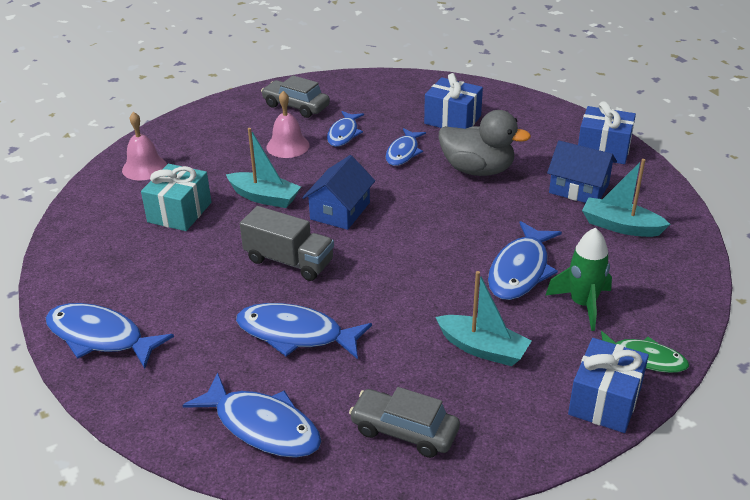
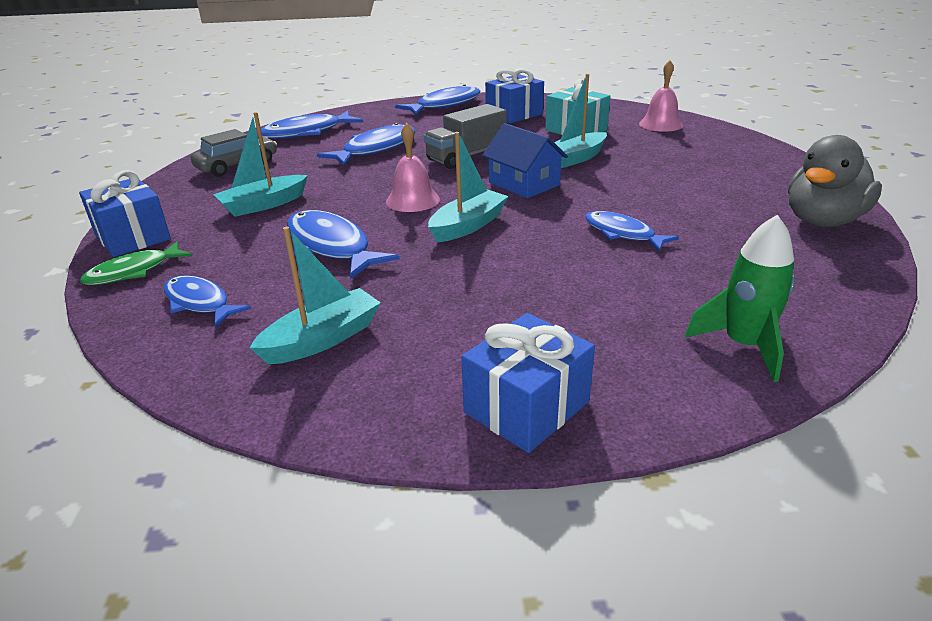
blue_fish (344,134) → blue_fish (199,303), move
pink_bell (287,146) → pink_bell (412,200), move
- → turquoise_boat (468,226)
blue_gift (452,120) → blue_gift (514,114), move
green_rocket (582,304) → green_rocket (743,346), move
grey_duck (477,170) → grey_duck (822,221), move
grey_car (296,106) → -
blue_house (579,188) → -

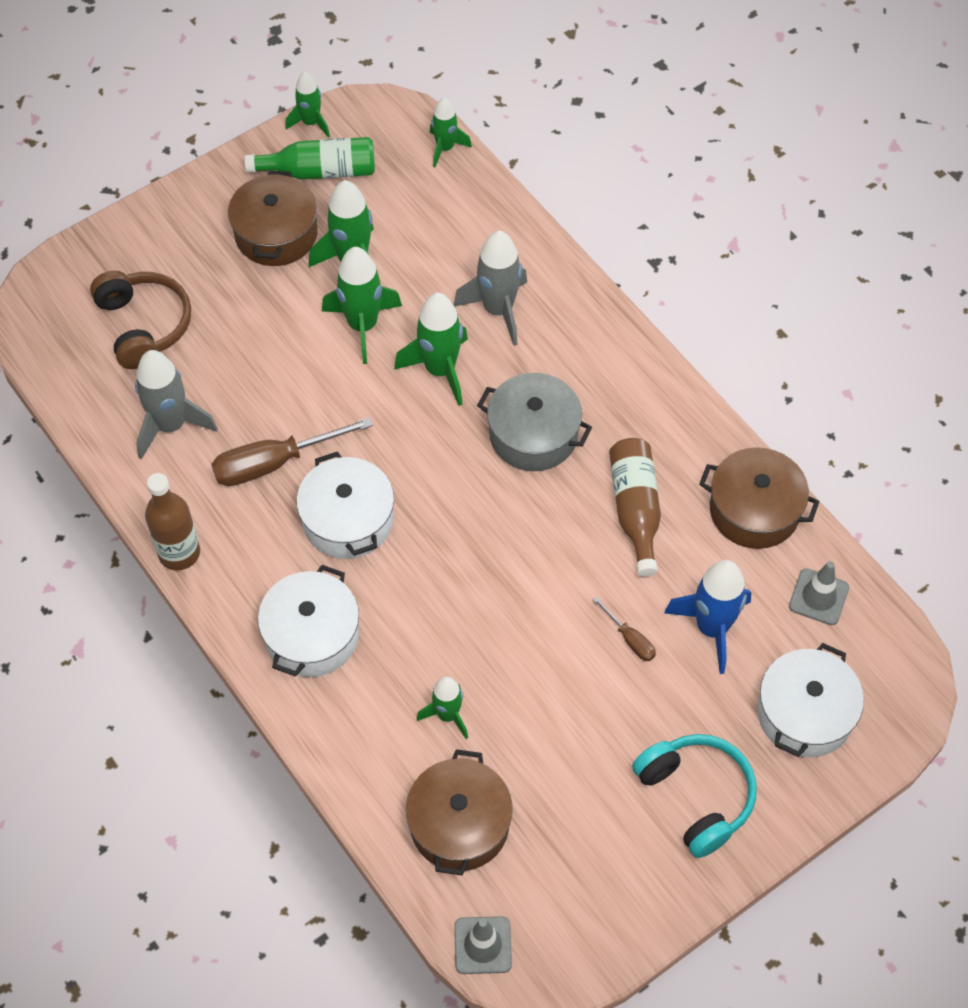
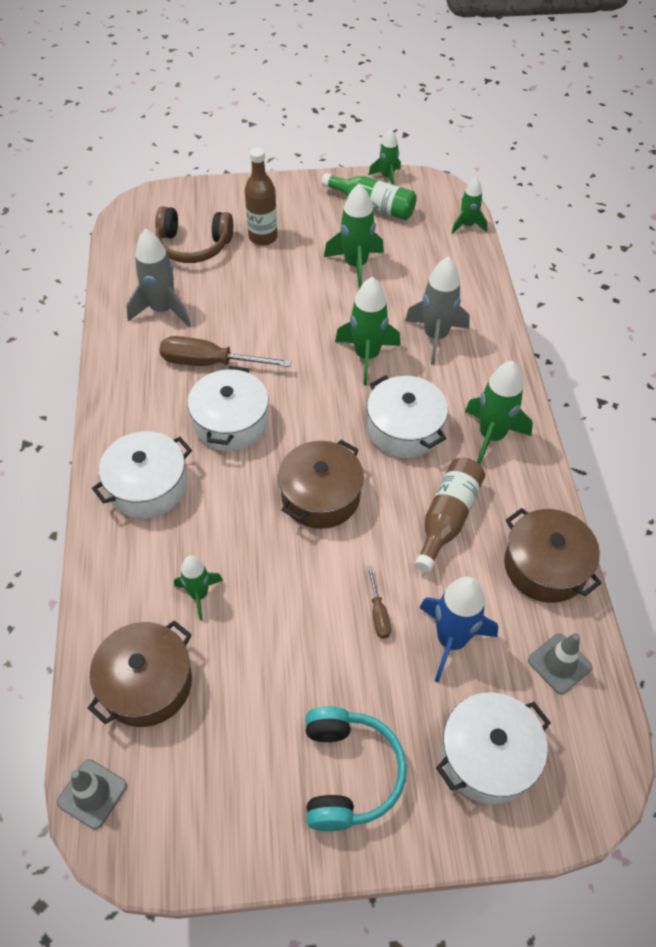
brown_headphones (144,325) → brown_headphones (193,246), 90 degrees clockwise
brown_bottle (179,553) → brown_bottle (263,237), move
brown_pot (276,234) → brown_pot (320,496), move
grey_pot (533,434) → white_pot (404,429)
green_rocket (363,326) → green_rocket (491,436), move

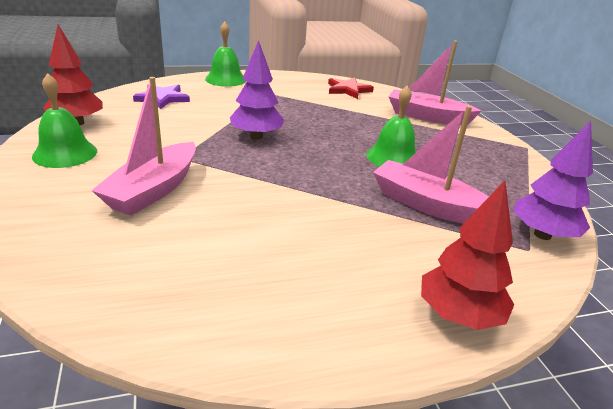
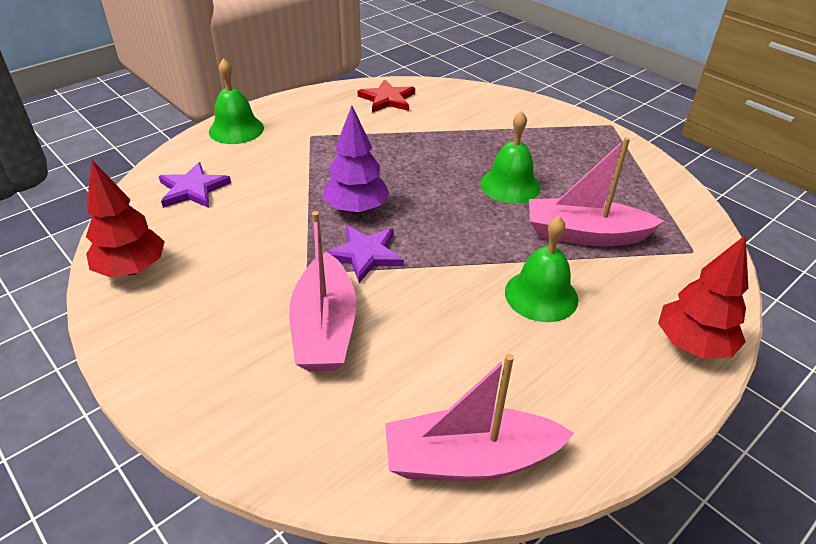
- → purple_star (365,254)
pink_boat (427,116) → pink_boat (470,459), move
green_bell (65,153) → green_bell (541,295), move
purple_tree (542,235) → -

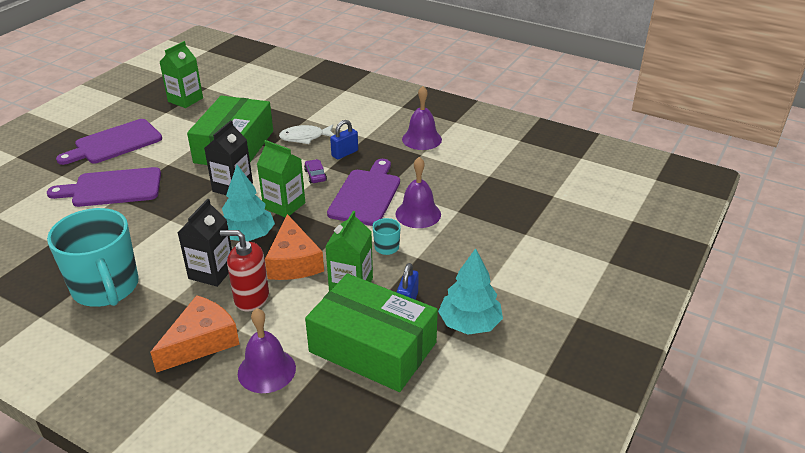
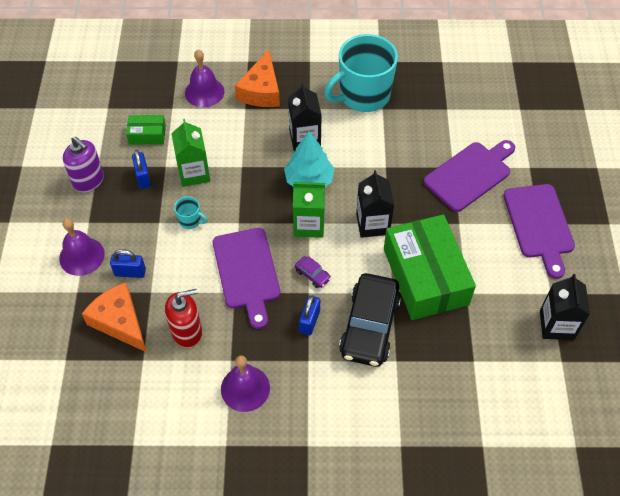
purple_bell (418,214) → purple_bell (81,256), move
turquoise_tree (469,324) → purple_soap_dispenser (88,180)
orange_cheese (294,262) → orange_cheese (120,322), move
- → blue_padlock (130,272)
green_box (373,347) → green_box (147,134), x0.45
red_soap_dispenser (251,298) → red_soap_dispenser (187,332), move
turquoise_mug (106,288) → turquoise_mug (363,95), 60 degrees counterclockwise
white_fish (305,137) → black_car (369,326)
purple_cutting_board (115,143) → purple_cutting_board (539,225), 150 degrees clockwise
green_carton (185,100) → black_carton (556,325)

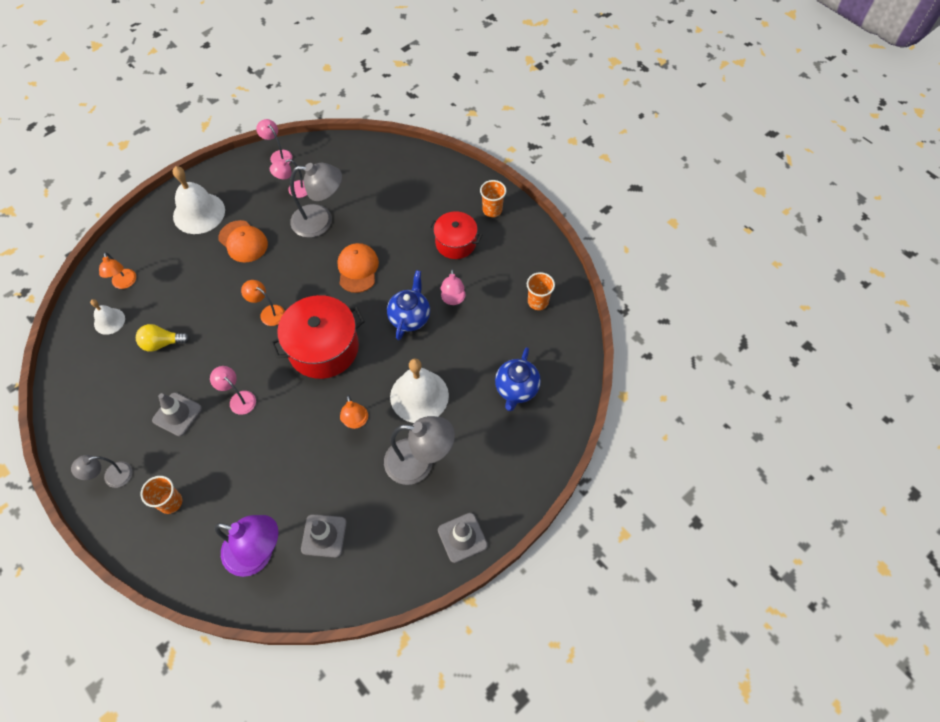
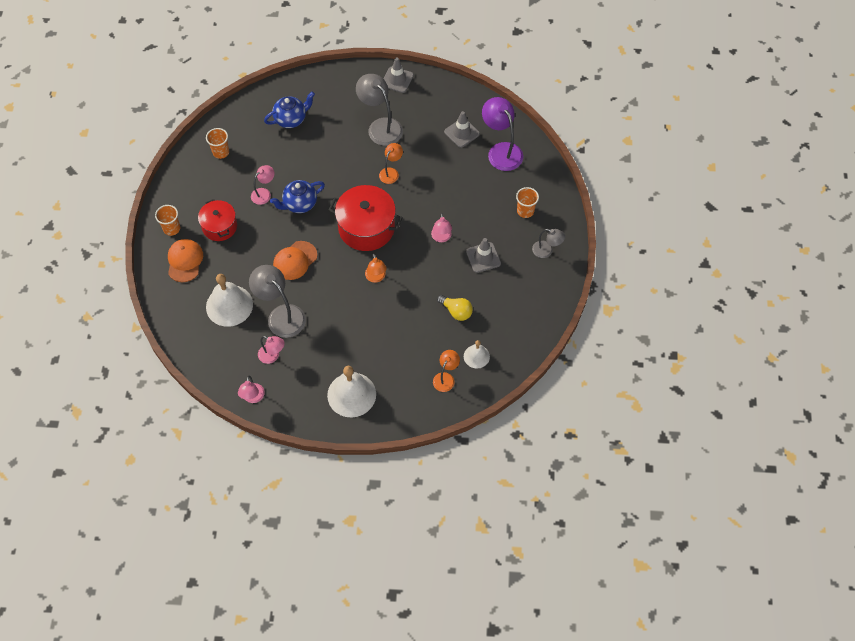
orange_cap (243,241) → orange_cap (185,261), move
white_bell (419,396) → white_bell (229,305), move

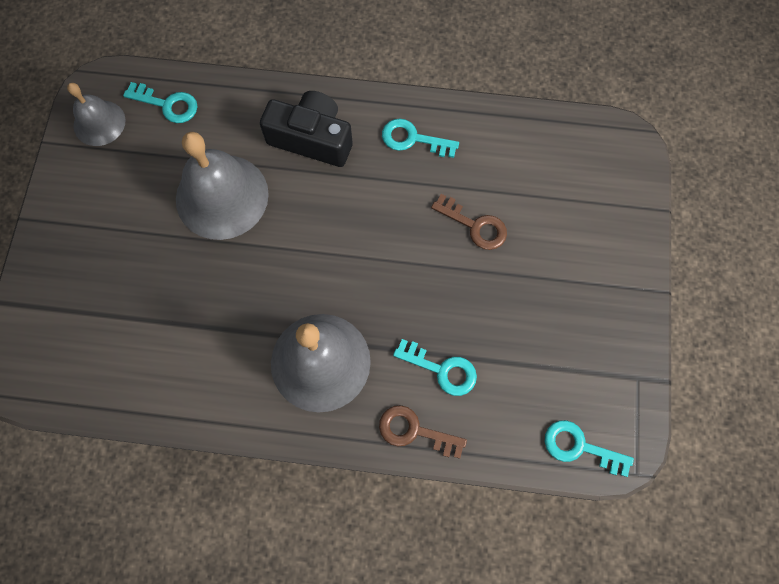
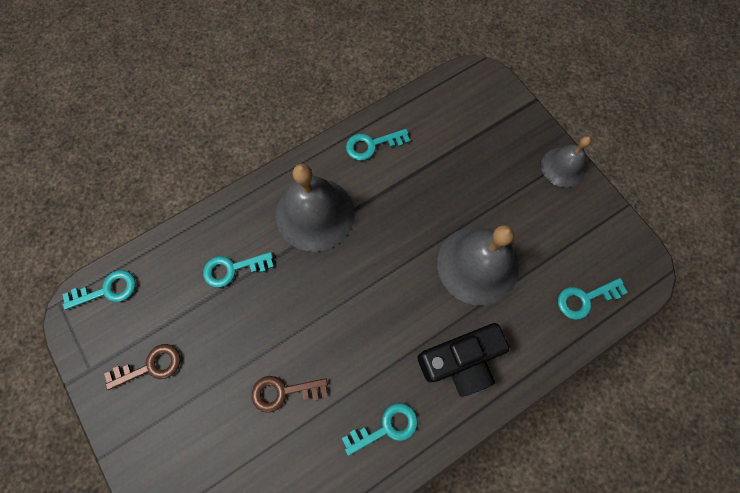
brown_key (414,431) → brown_key (150,366), move
- → turquoise_key (372,145)
grey_bell (99,123) → grey_bell (563,167), move

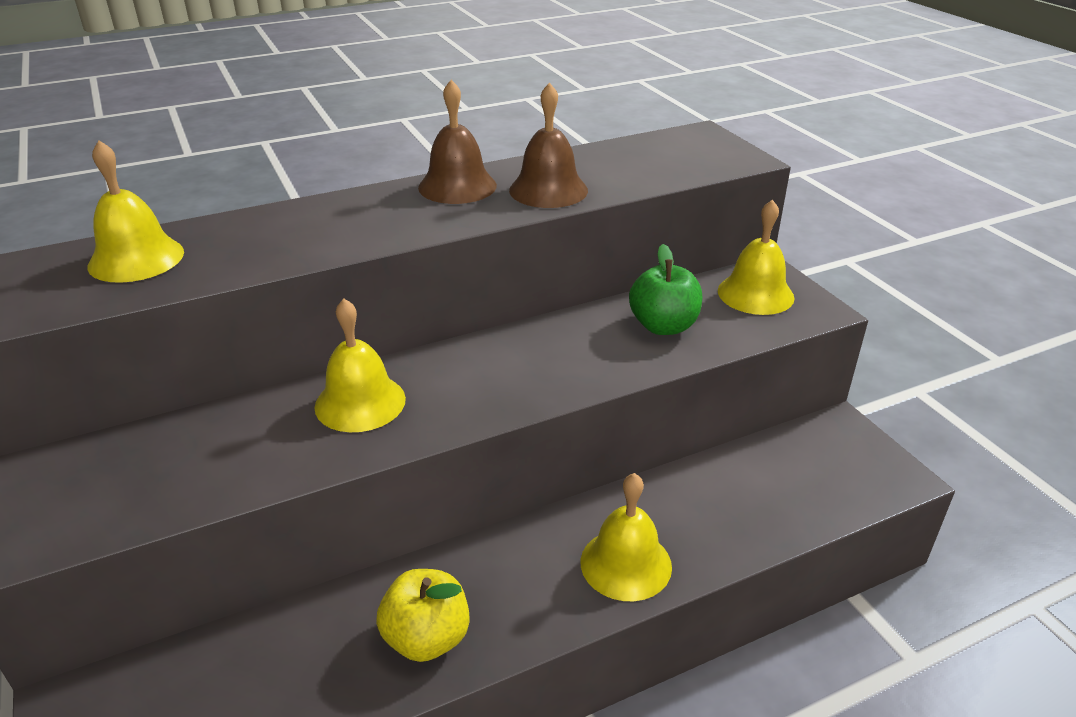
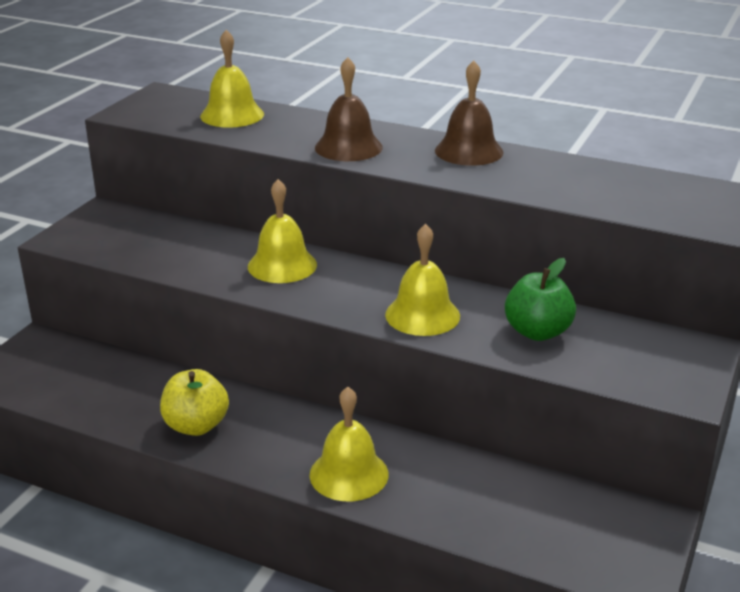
brown_bell (548,190) → brown_bell (348,147), move
yellow_bell (755,294) → yellow_bell (422,315), move

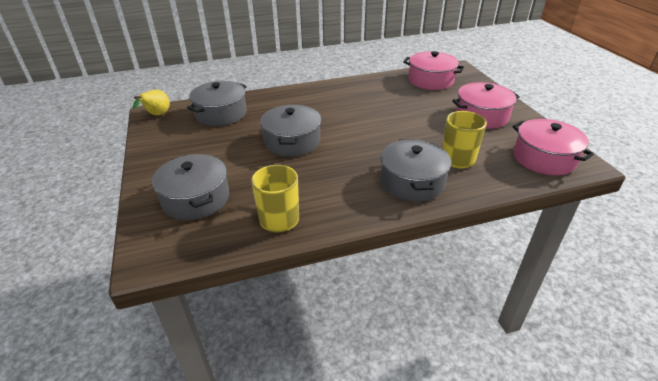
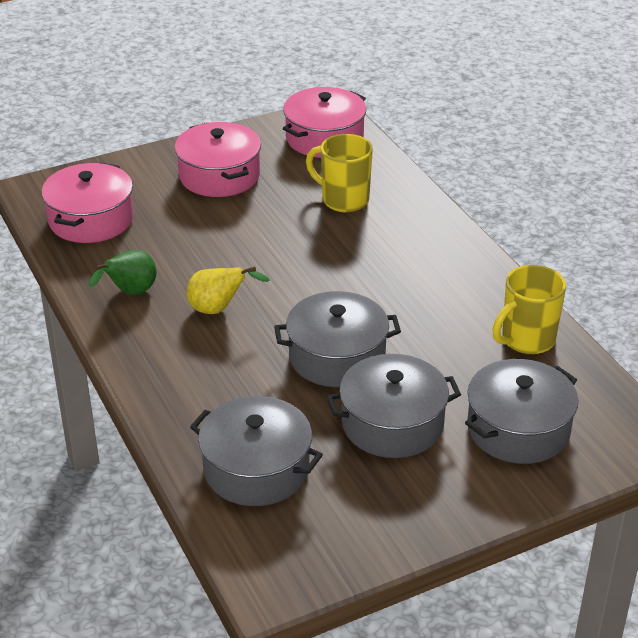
- → green_pear (130,293)
yellow_pear (157,115) → yellow_pear (218,309), move
grey_pot (412,182) → grey_pot (392,423), move

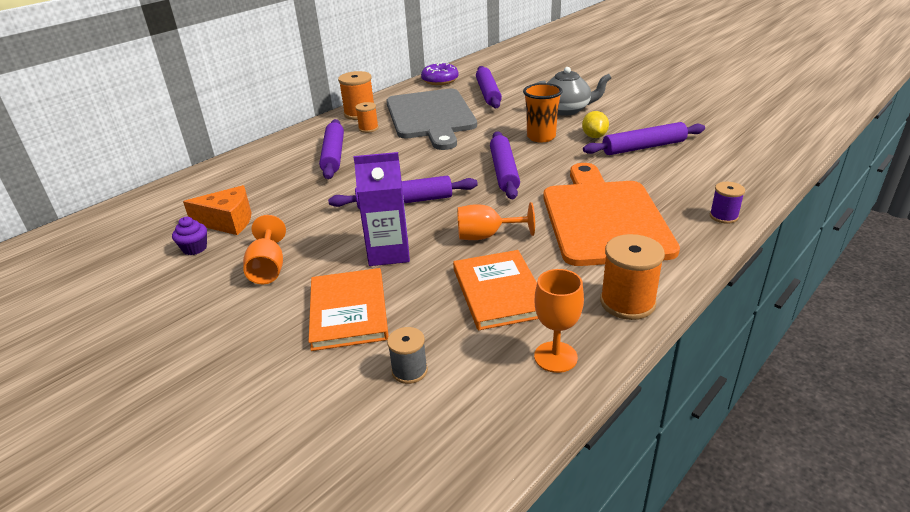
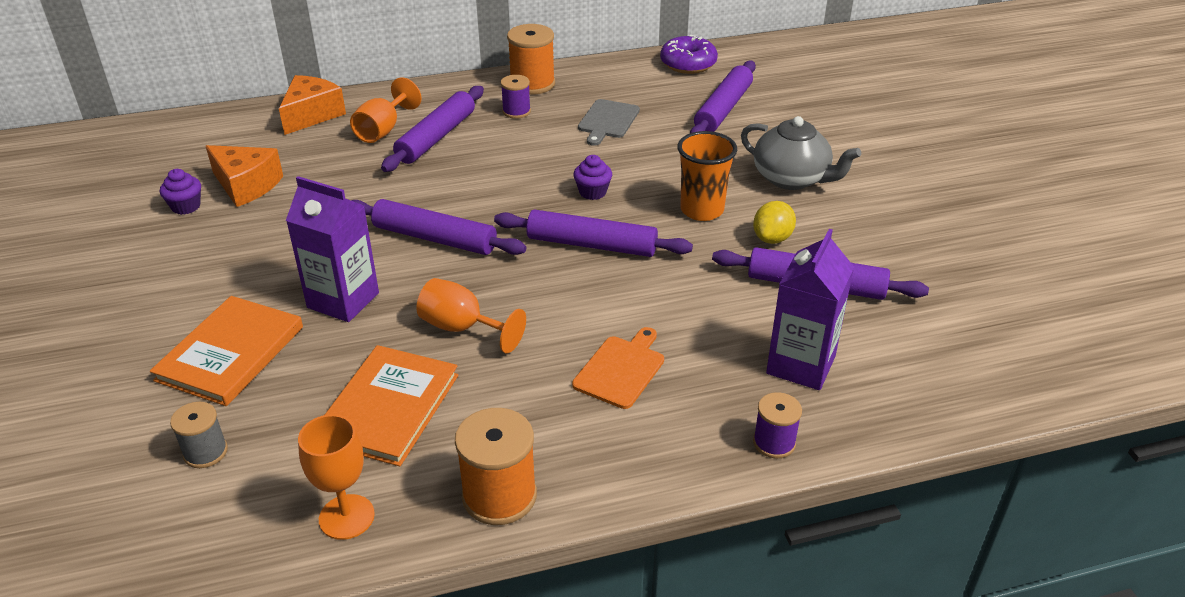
- → orange_cheese (312,115)
orange_goblet (268,268) → orange_goblet (383,130), move
purple_rolling_pin (504,171) → purple_rolling_pin (591,245), 75 degrees clockwise
orange_spool (368,128) → purple_spool (516,111)
orange_cutting_board (604,218) → orange_cutting_board (621,369), x0.42
- → purple_cupcake (592,192)
grey_cutting_board (431,116) → grey_cutting_board (607,121), x0.42
- → purple_carton (801,365)

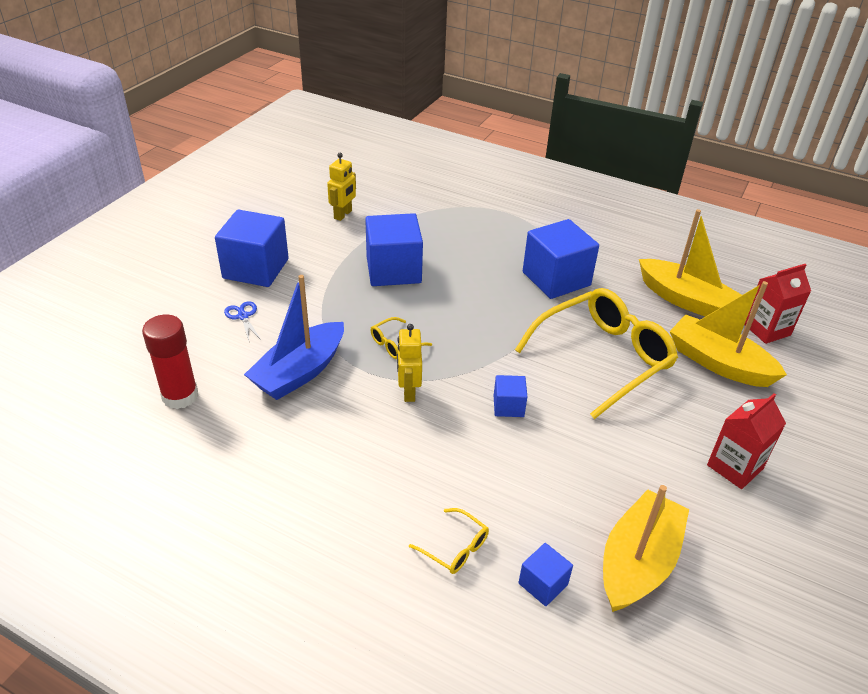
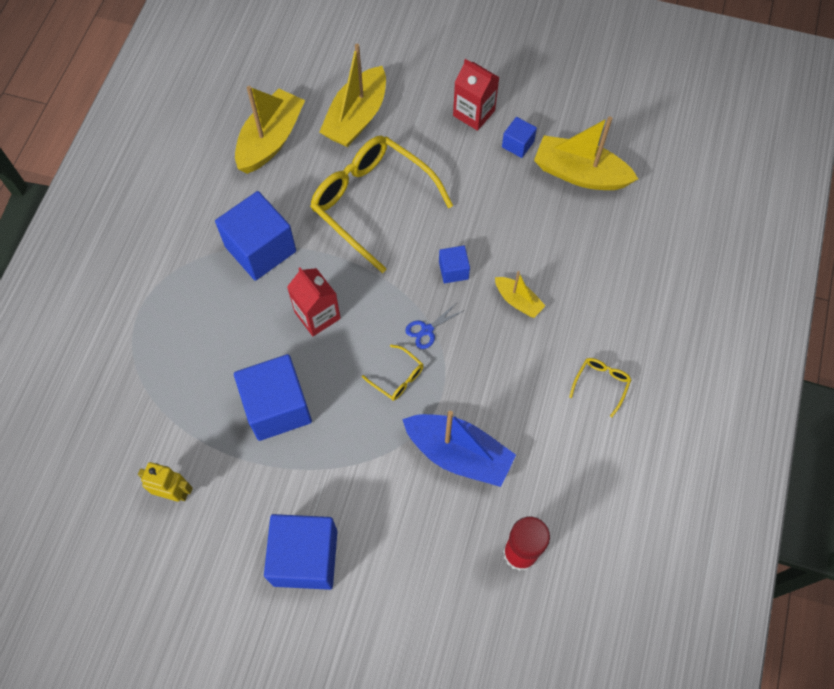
red_carton (766,329) → red_carton (317,315), move
blue_scissors (243,316) → blue_scissors (427,330), move
- → yellow_boat (518,301)
blue_cube (543,584) → blue_cube (517,144), move
yellow_glasses (455,548) → yellow_glasses (601,384), move
yellow_robot (408,391) → -

